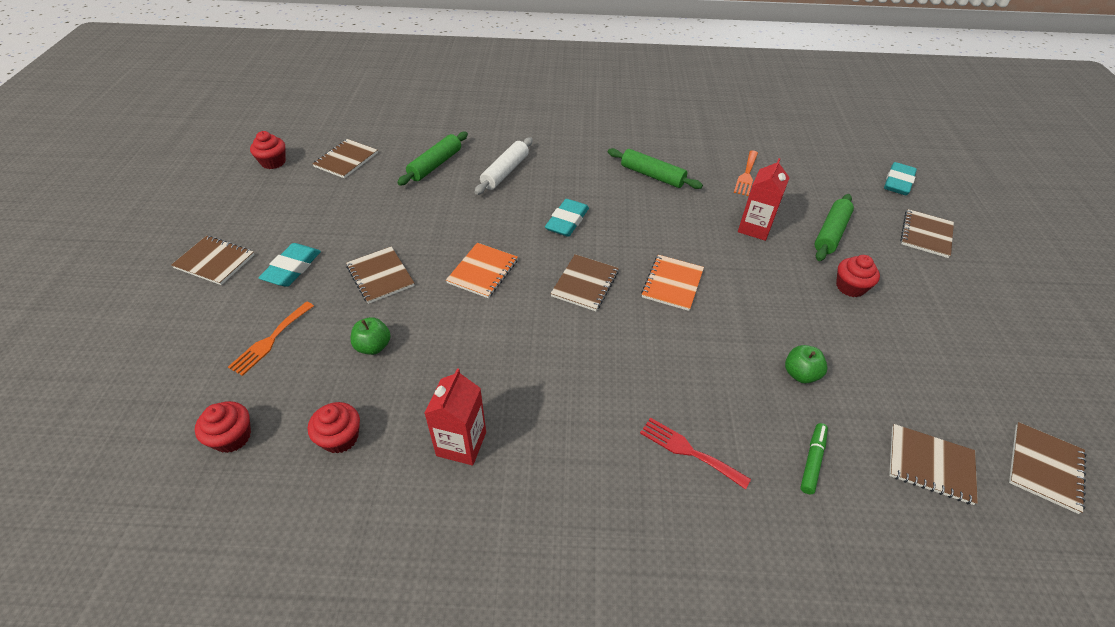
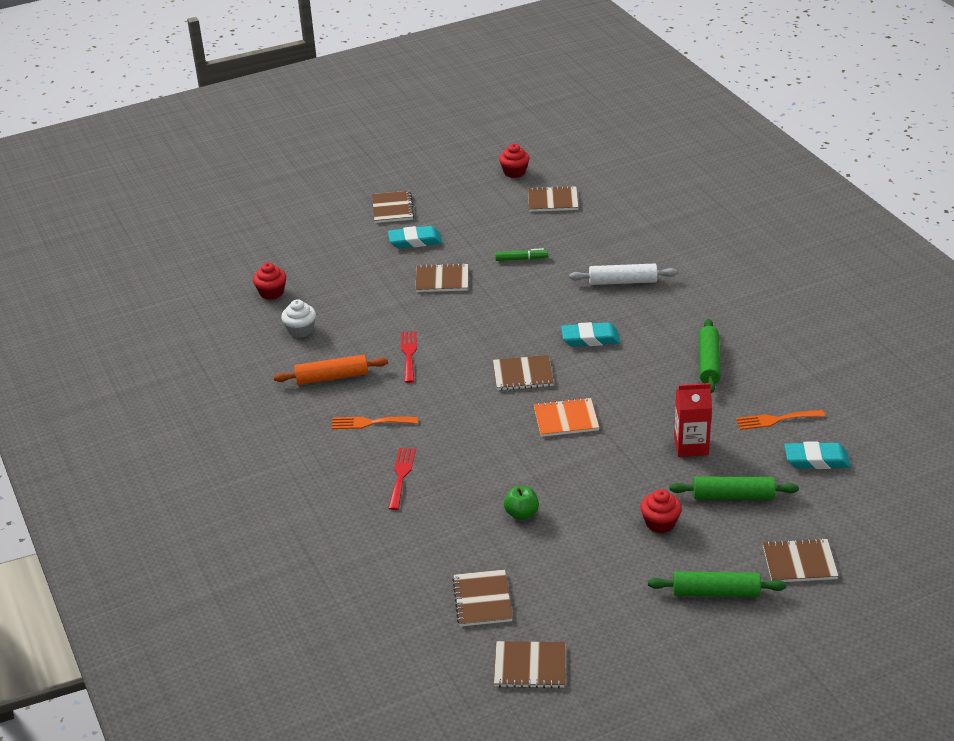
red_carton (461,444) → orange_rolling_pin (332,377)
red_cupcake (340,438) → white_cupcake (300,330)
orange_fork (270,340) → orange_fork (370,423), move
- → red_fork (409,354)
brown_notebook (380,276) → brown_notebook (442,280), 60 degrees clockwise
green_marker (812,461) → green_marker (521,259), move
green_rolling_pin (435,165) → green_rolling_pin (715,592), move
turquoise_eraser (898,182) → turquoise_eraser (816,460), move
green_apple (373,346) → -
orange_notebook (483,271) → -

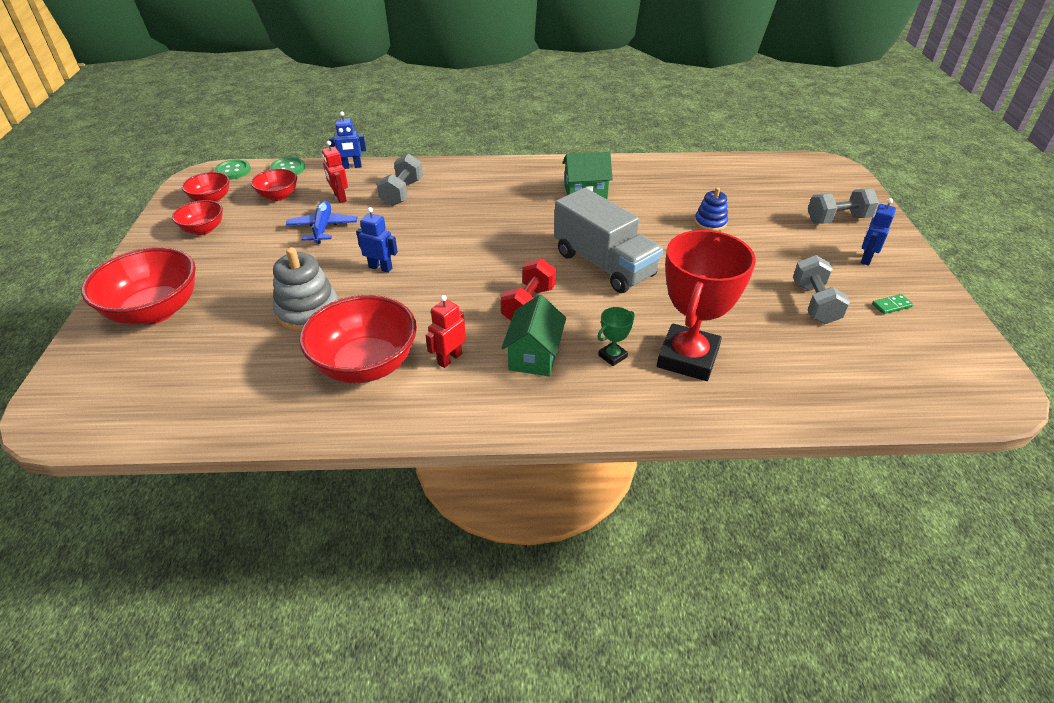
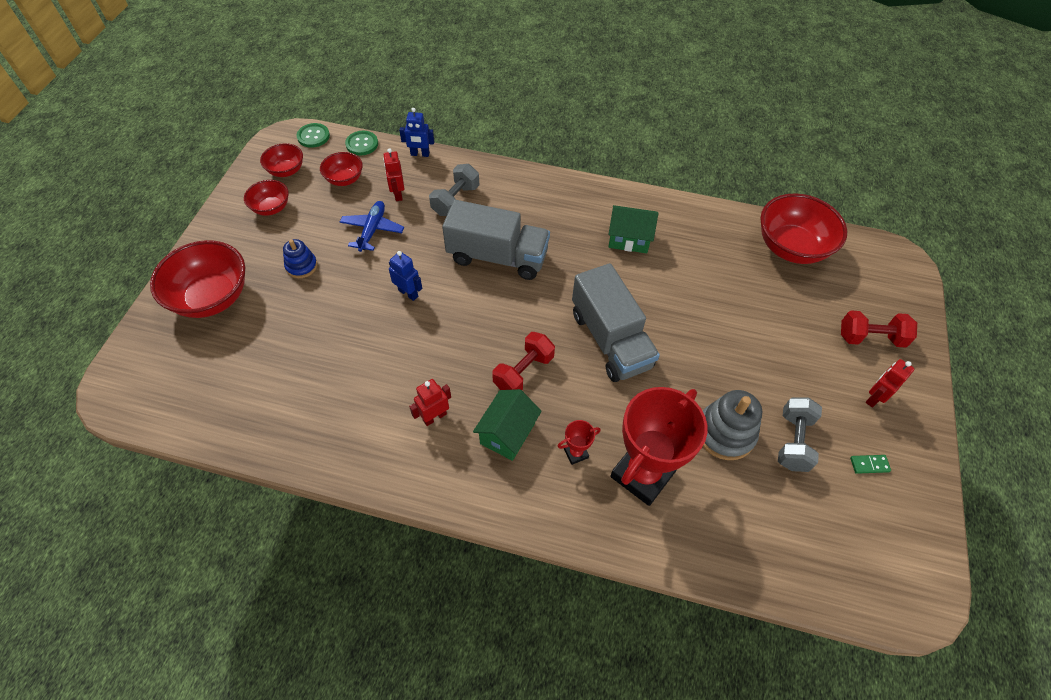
blue_stacking_toy (710,223) → blue_stacking_toy (301,266), move
- → grey_truck (497,257)
green_trophy (612,356) → red_trophy (576,453)
grey_stacking_toy (308,312) → grey_stacking_toy (725,433), move
red_bowl (366,365) → red_bowl (791,247), move
grey_dumbbell (837,219) → red_dumbbell (870,338)
blue_robot (866,258) → red_robot (874,397)

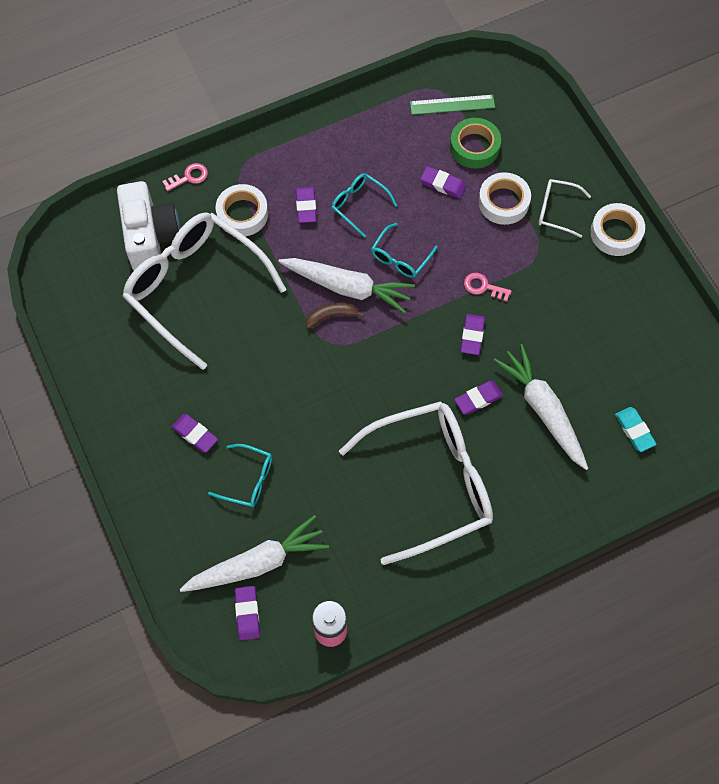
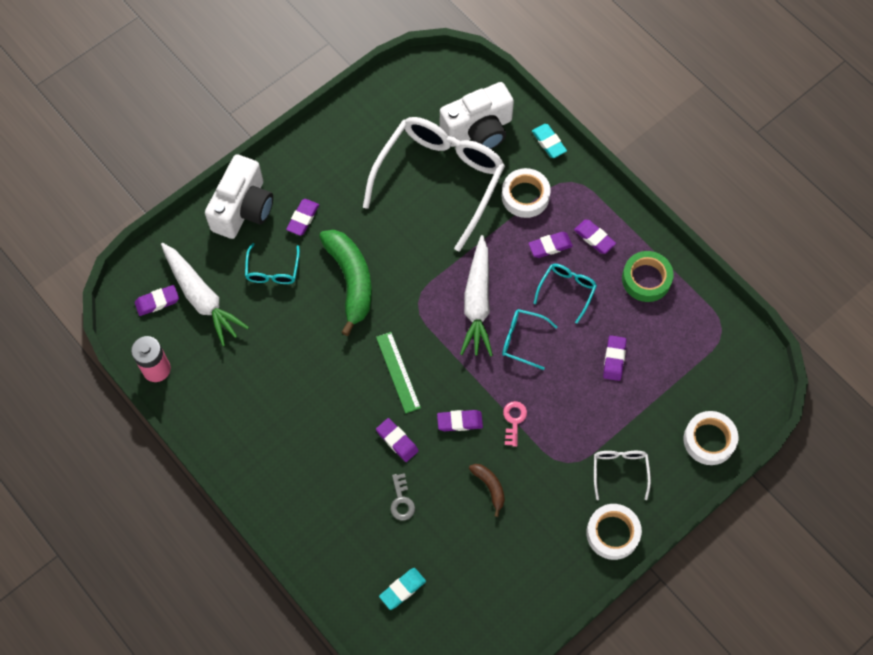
- → white_camera (243,208)
- → green_banana (350,281)
green_ruler (452,105) → green_ruler (398,372), move
white_carrot (543,410) → grey_key (401,501)
brown_banana (331,316) → brown_banana (489,487), move
pink_key (189,177) → turquoise_eraser (548,142)
- → purple_eraser (594,238)
green_tape (474,147) → green_tape (646,279), move
white_tape (503,202) → white_tape (709,440), move
white_glasses (429,483) → -

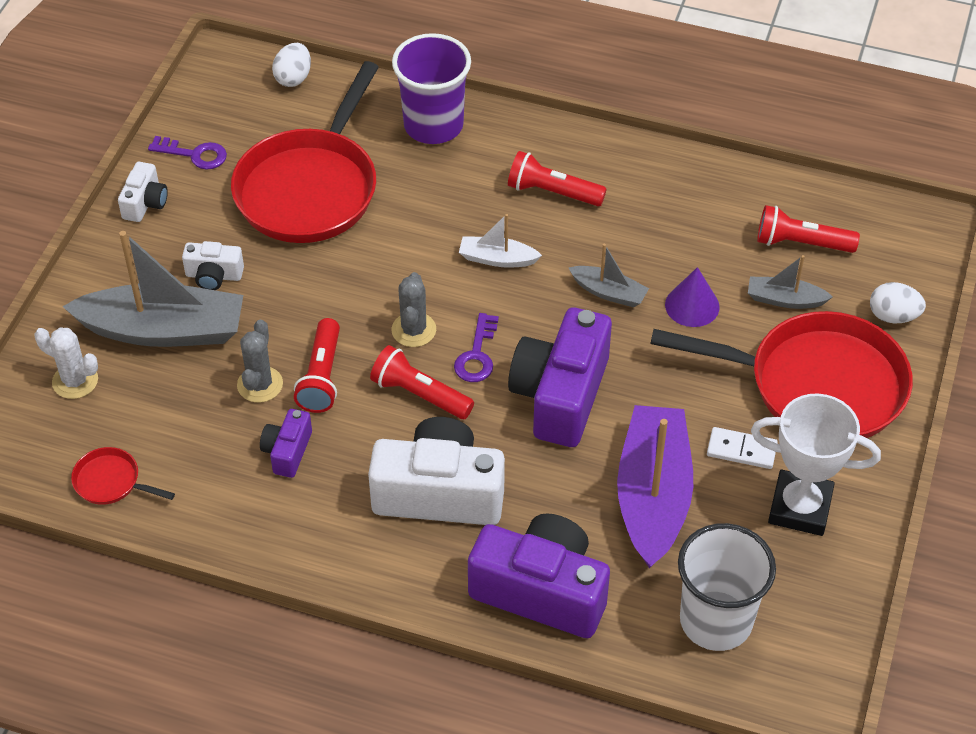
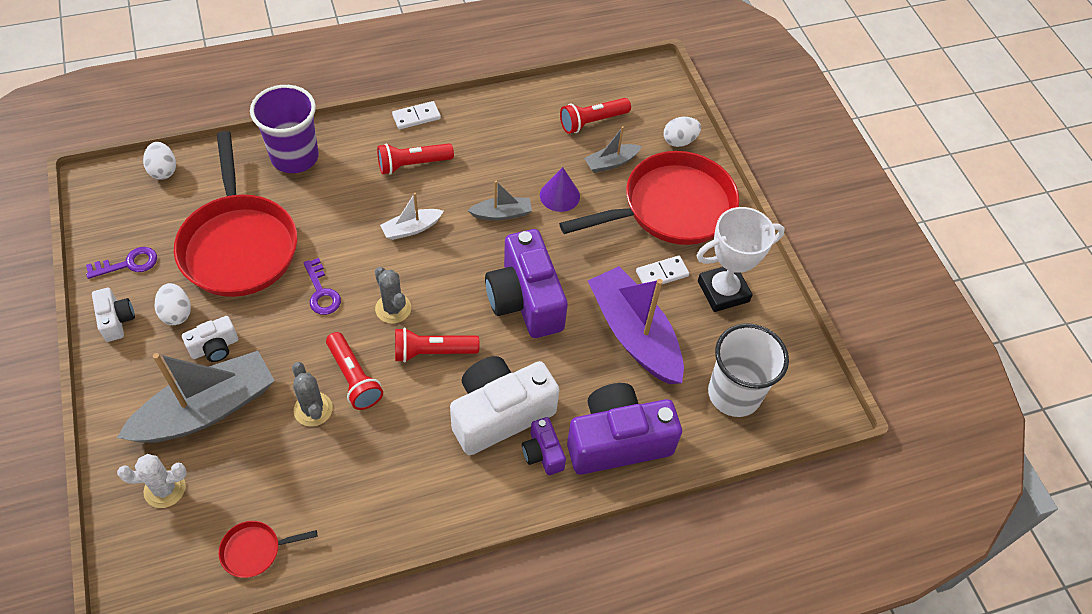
- → white_egg (176,313)
purple_key (477,355) → purple_key (321,292), move
- → white_domino (416,117)
purple_camera (287,451) → purple_camera (543,453), move

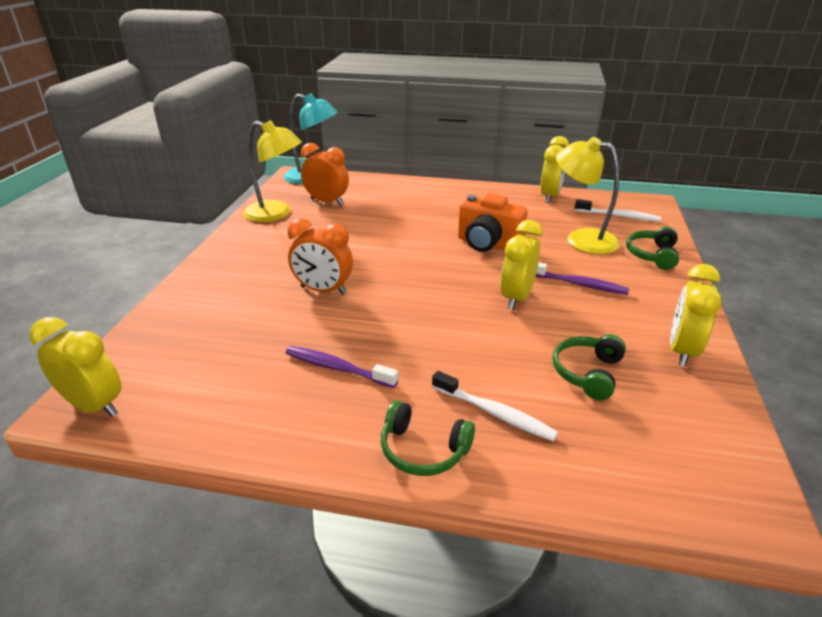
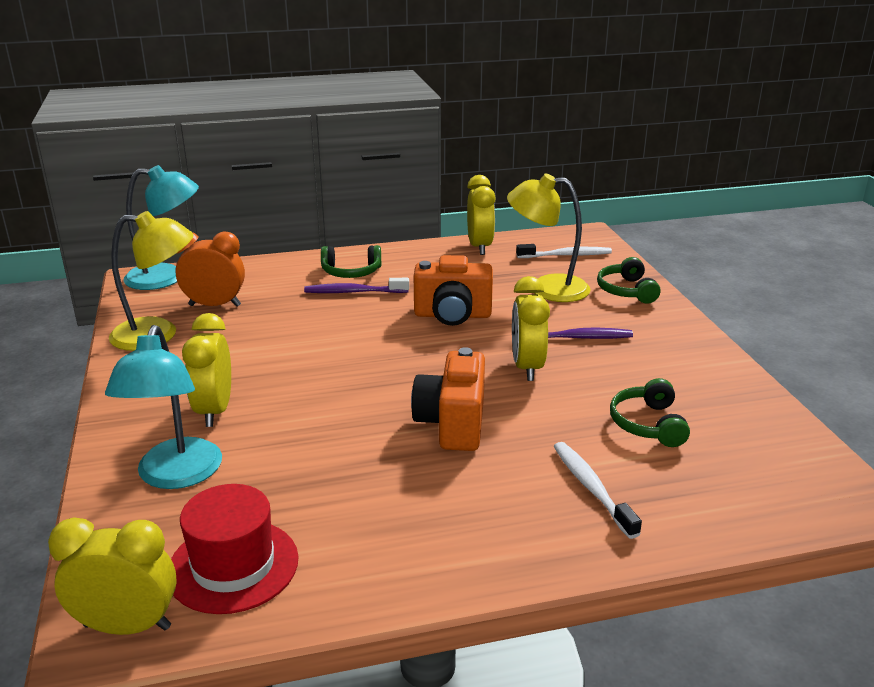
- → turquoise_lamp (176,476)
- → red_hat (233,565)
yellow_clock (681,350) → yellow_clock (214,411), move
purple_toothbrush (337,368) → purple_toothbrush (354,292), move
green_headphones (423,449) → green_headphones (351,272), move
- → orange_camera (452,424)
white_toothbrush (495,413) → white_toothbrush (591,488), 120 degrees counterclockwise
orange_clock (323,290) → -

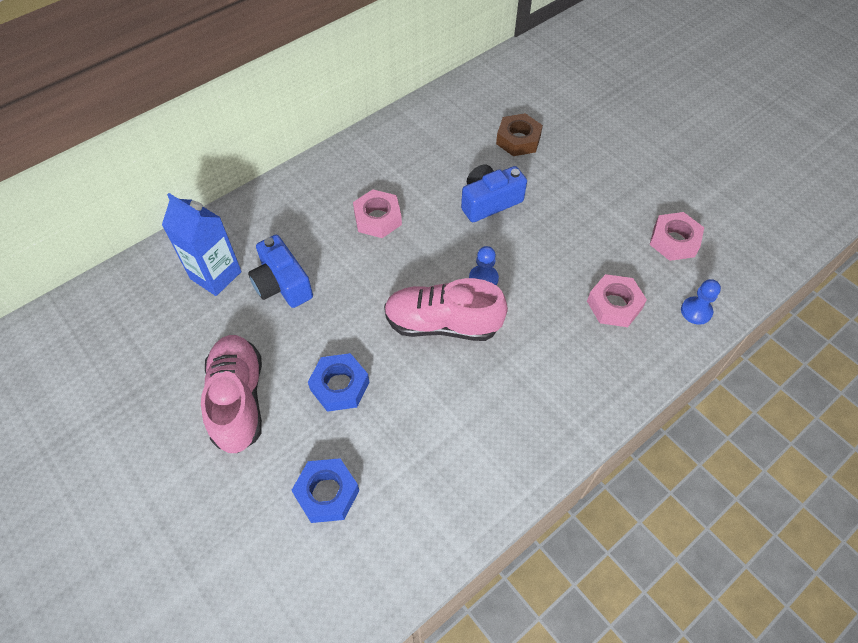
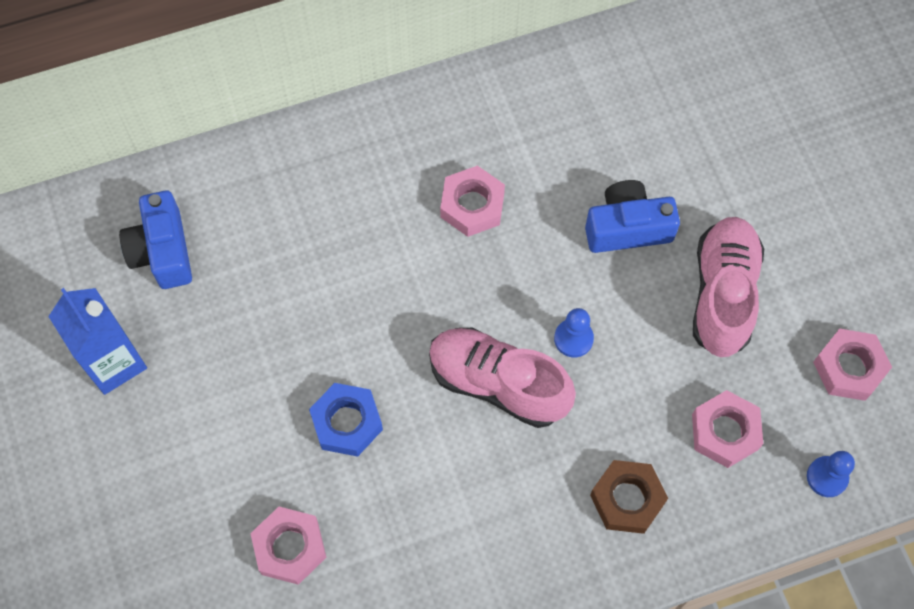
blue_carton (216,275) → blue_carton (114,362), move
blue_camera (282,284) → blue_camera (162,251), move
blue_nut (327,493) → pink_nut (289,547)
brown_nut (518,140) → brown_nut (627,499), move
pink_shoe (238,400) → pink_shoe (723,294), move

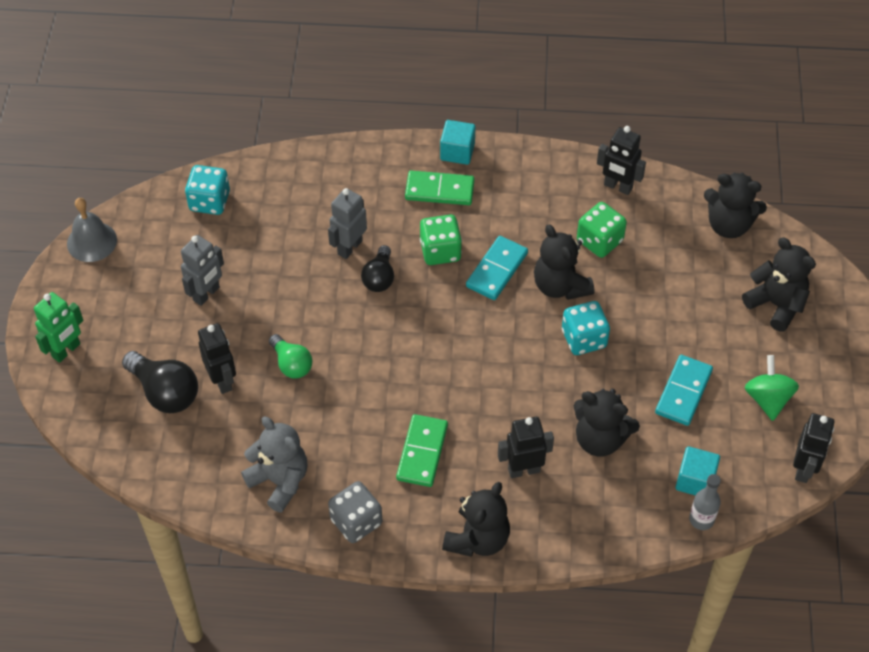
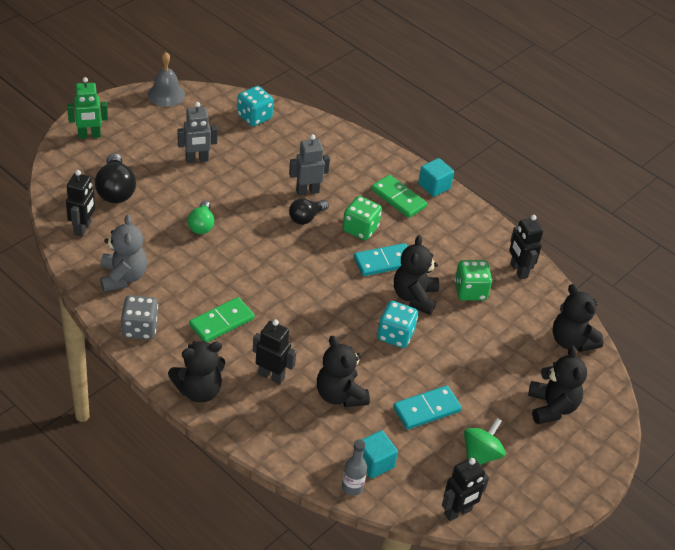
black_robot (222,380) → black_robot (83,228), move

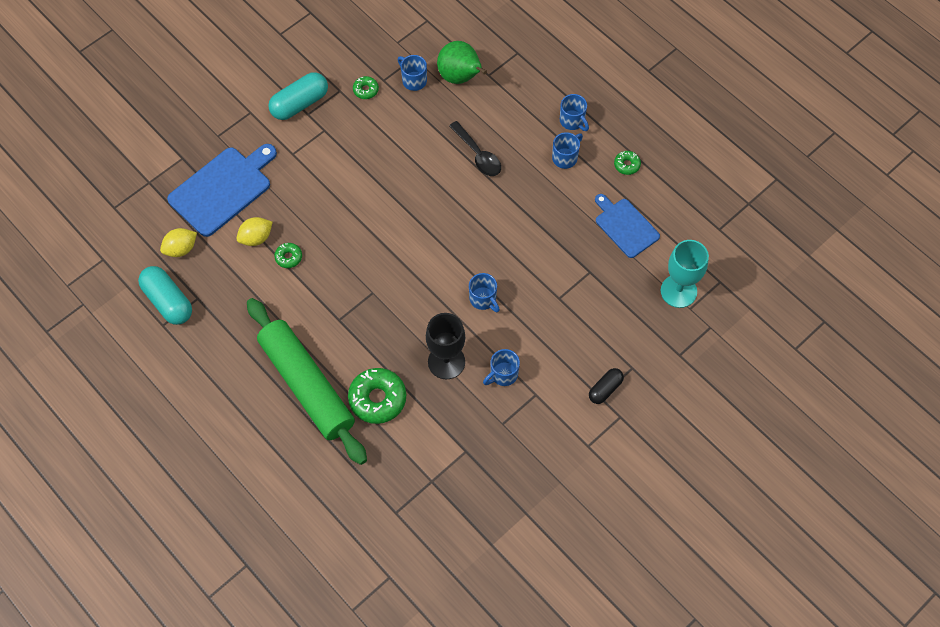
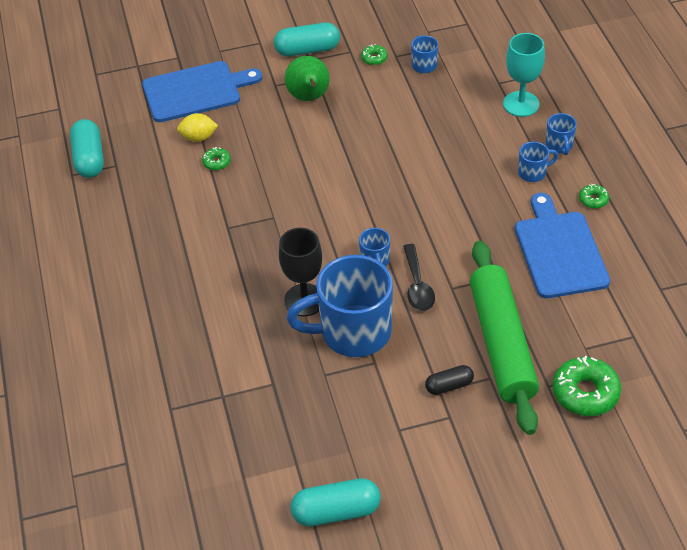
green_pear (460,77) → green_pear (309,97), move
blue_mug (503,374) → blue_mug (353,332), x2.28
- → turquoise_capsule (336,512)
black_spoon (478,155) → black_spoon (417,285), move
green_rolling_pin (307,385) → green_rolling_pin (501,344), move
turquoise_goblet (678,291) → turquoise_goblet (521,104), move
blue_cutting_board (625,226) → blue_cutting_board (559,251), x1.57
green_donut (377,399) → green_donut (585,393), move
yellow_lemon (181,249) → -

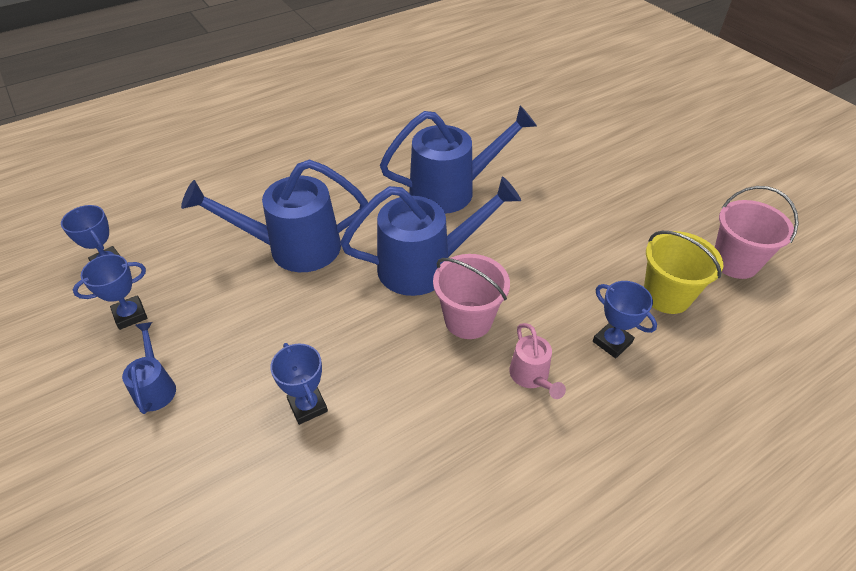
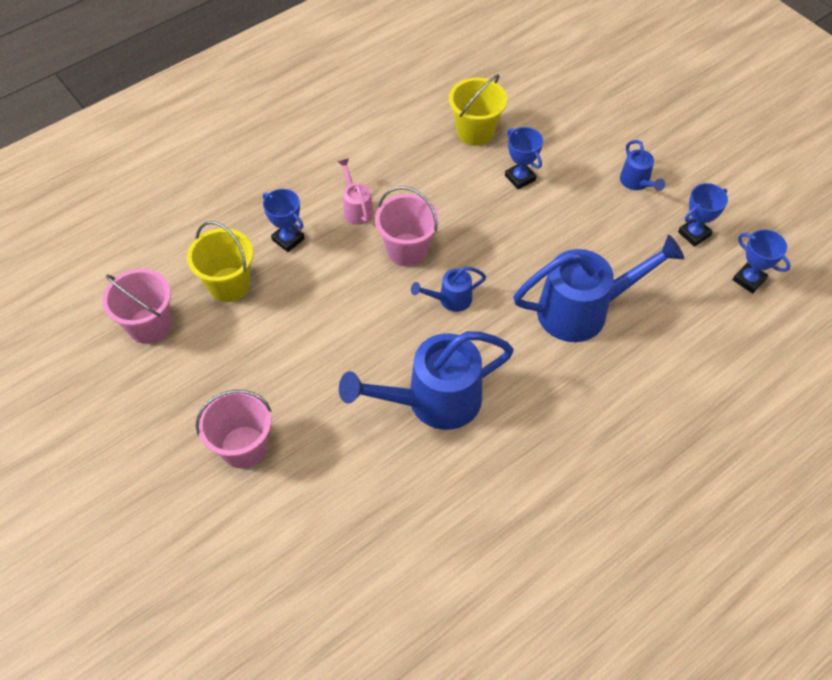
- → pink_bucket (243,447)
blue_watering_can (425,266) → blue_watering_can (450,299), x0.48
- → yellow_bucket (475,132)

